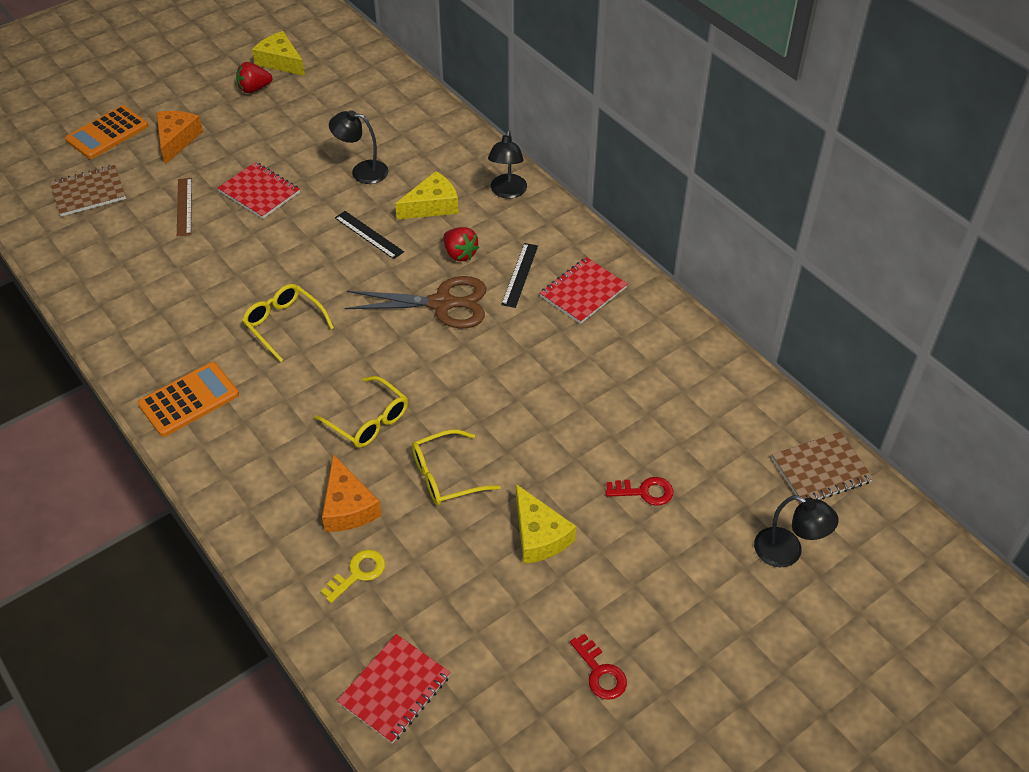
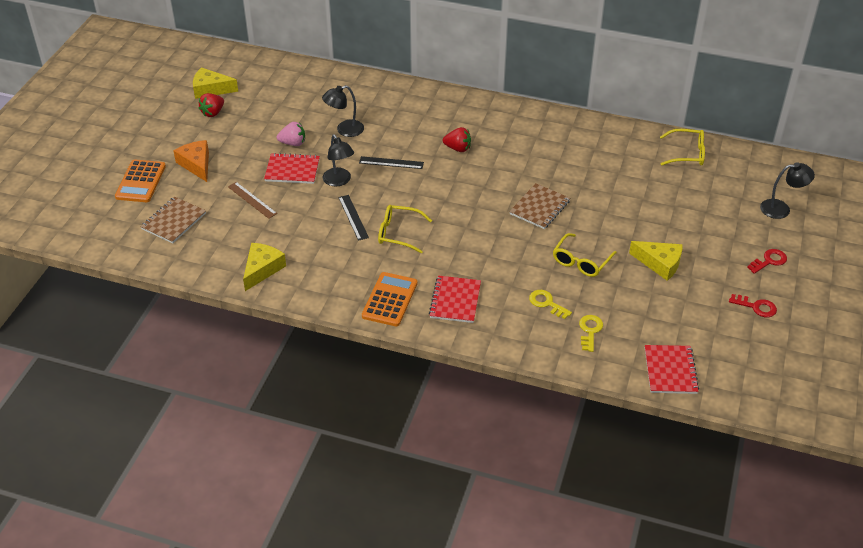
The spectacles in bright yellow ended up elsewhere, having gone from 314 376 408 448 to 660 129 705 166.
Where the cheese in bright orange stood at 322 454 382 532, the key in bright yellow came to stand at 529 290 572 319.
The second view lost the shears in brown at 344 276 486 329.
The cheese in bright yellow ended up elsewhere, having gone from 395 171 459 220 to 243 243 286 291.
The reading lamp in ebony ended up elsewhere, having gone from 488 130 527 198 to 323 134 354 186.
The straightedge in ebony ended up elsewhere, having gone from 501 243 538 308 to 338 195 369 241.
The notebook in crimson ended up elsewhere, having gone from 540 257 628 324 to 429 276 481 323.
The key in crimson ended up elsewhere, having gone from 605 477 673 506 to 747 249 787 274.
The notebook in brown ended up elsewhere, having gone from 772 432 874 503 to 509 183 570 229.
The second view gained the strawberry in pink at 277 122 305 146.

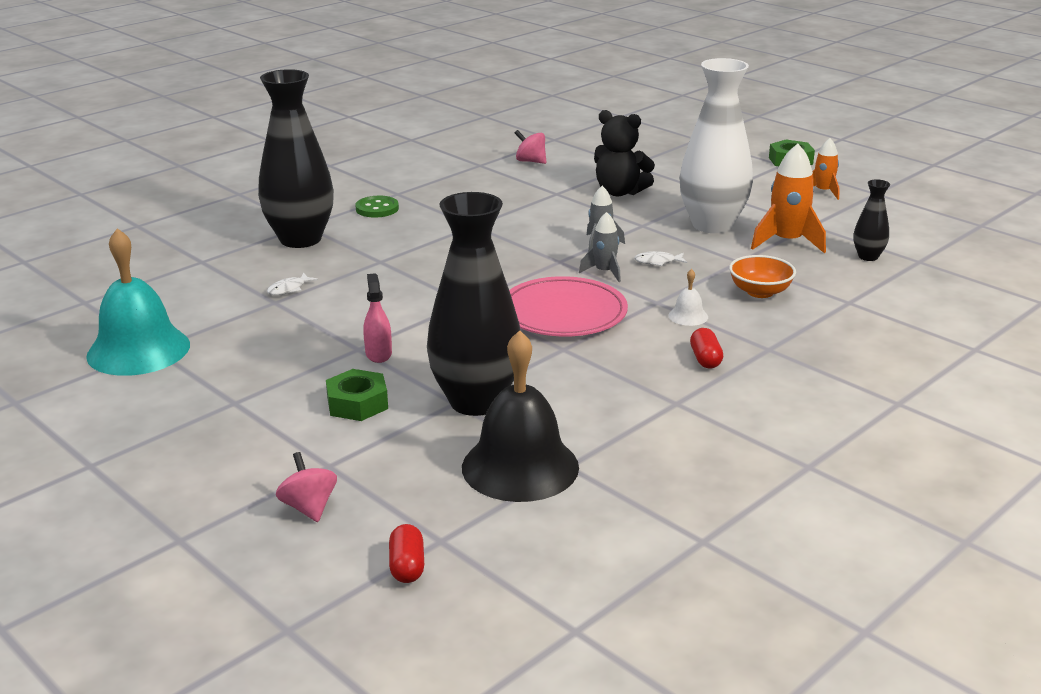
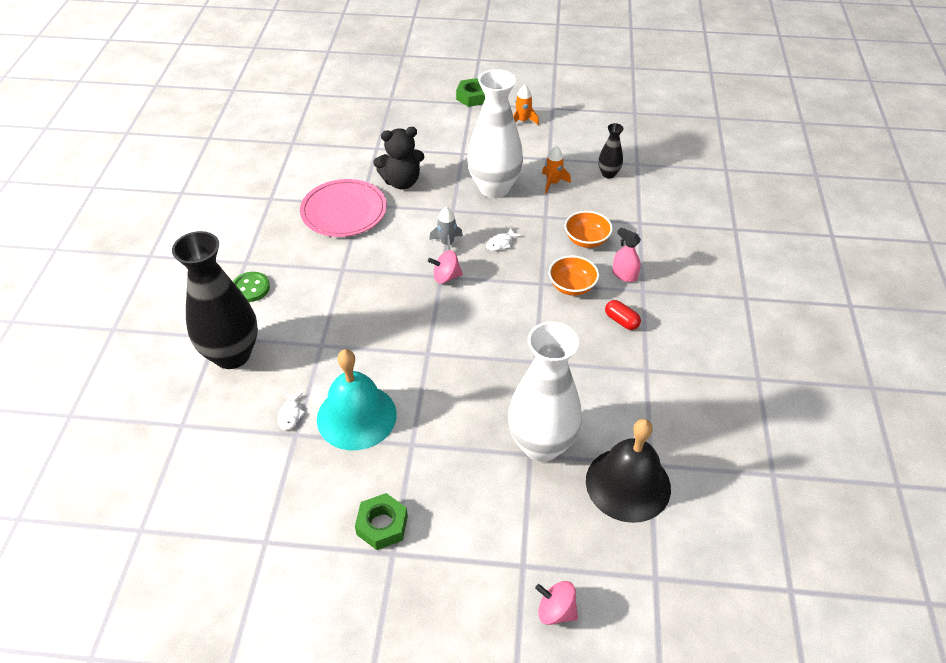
The hand bell in aqua ended up elsewhere, having gone from 86 228 190 376 to 317 349 397 450.
The nut in emerald ended up elsewhere, having gone from 326 369 388 421 to 355 493 408 550.
The spray bottle in pink ended up elsewhere, having gone from 363 273 392 363 to 612 227 641 282.
The second view lost the pill in crimson at 389 524 424 583.
What was the tall vase in ebony at 427 192 520 416 turned into the tall vase in pure white at 508 321 582 462.
The flat dish in pink ended up elsewhere, having gone from 509 276 628 336 to 300 179 387 237.
The toy top in pink ended up elsewhere, having gone from 515 130 546 164 to 428 250 463 284.
The second view lost the rocket in gray at 579 212 621 282.
Where the hand bell in pure white stood at 668 269 708 326, the deep dish in bright orange came to stand at 549 256 599 296.
The size of the rocket in bright orange at 751 144 826 253 changed by a factor of 0.60.

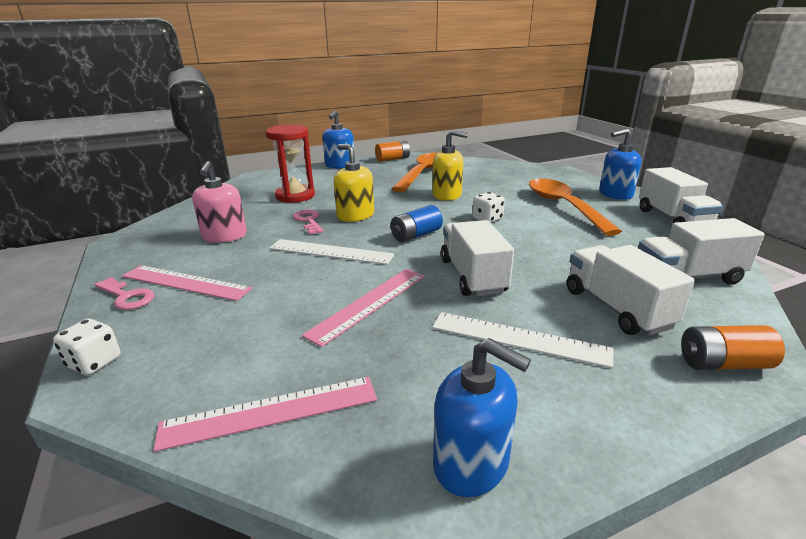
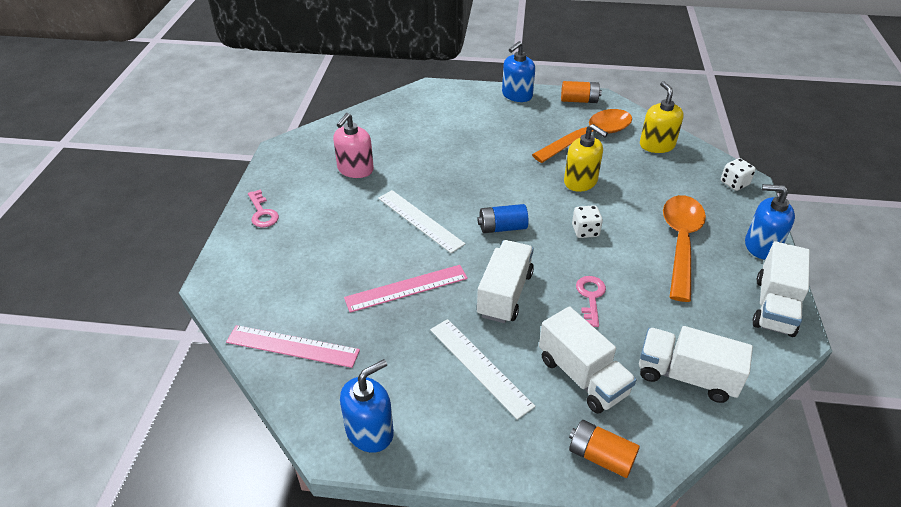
The die in pure white ended up elsewhere, having gone from 53 318 121 375 to 721 158 756 191.
The second view lost the straightedge in pink at 122 265 252 301.
The second view lost the hourglass in crimson at 266 125 315 203.
The key in pink ended up elsewhere, having gone from 293 210 323 234 to 576 276 606 327.
The pump bottle in bright yellow ended up elsewhere, having gone from 334 144 374 222 to 640 81 684 153.
The pump bottle in royal blue at 433 338 531 497 ended up facing another way, 105 degrees counterclockwise from before.
The toy truck in pure white at 567 245 695 336 ended up facing another way, 135 degrees clockwise from before.

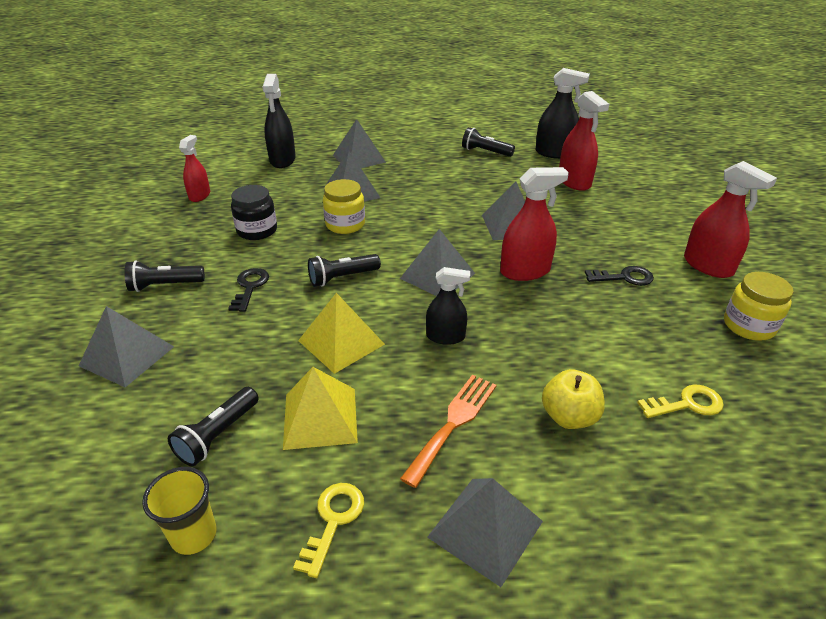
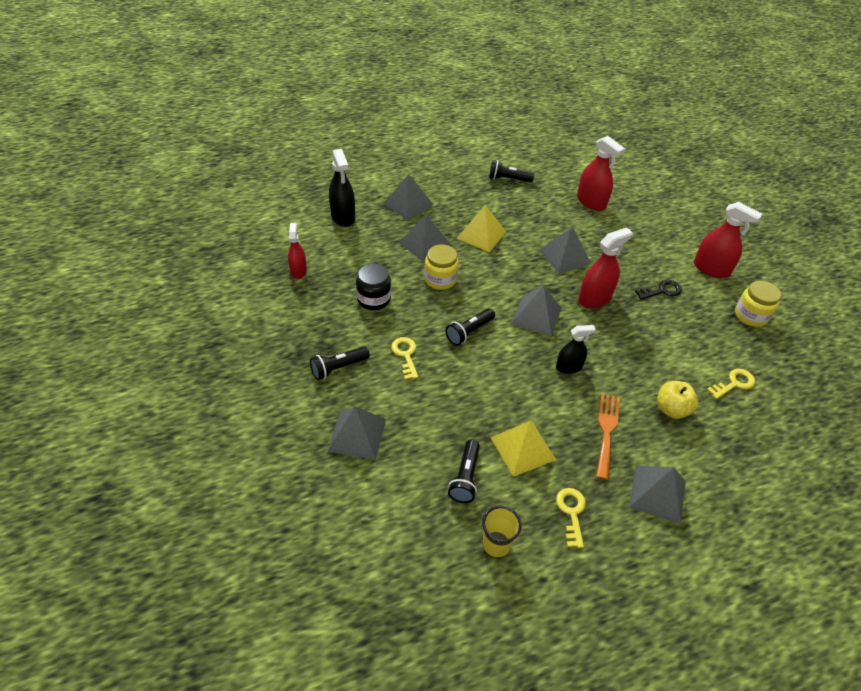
What was the key in ebony at 228 268 269 312 turned into the key in bright yellow at 391 337 418 380.
The pyramid in bright yellow ended up elsewhere, having gone from 298 293 385 374 to 456 205 506 252.
The second view lost the spray bottle in ebony at 536 68 590 159.

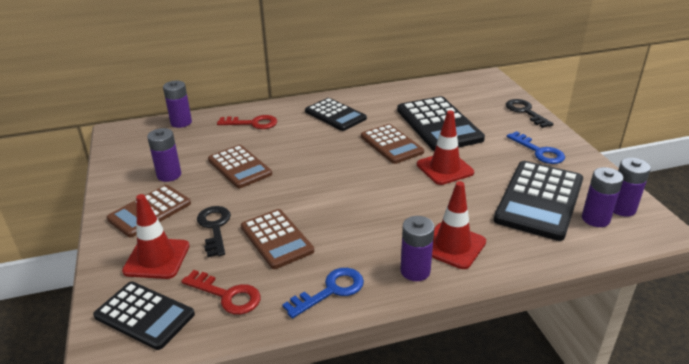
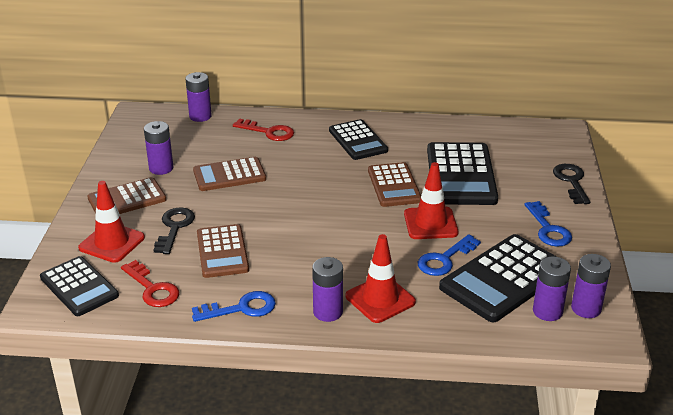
The adding machine in brown at 208 145 272 188 ended up facing another way, 90 degrees clockwise from before.
The second view gained the key in royal blue at 418 234 481 276.

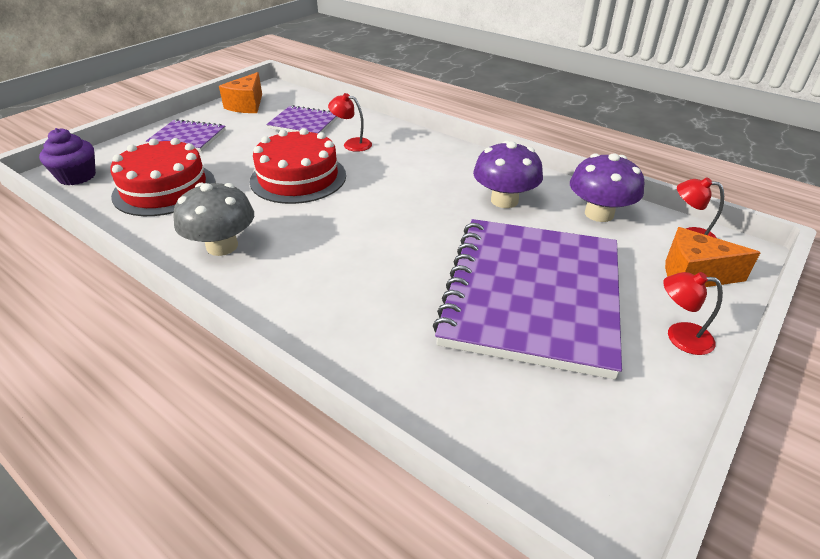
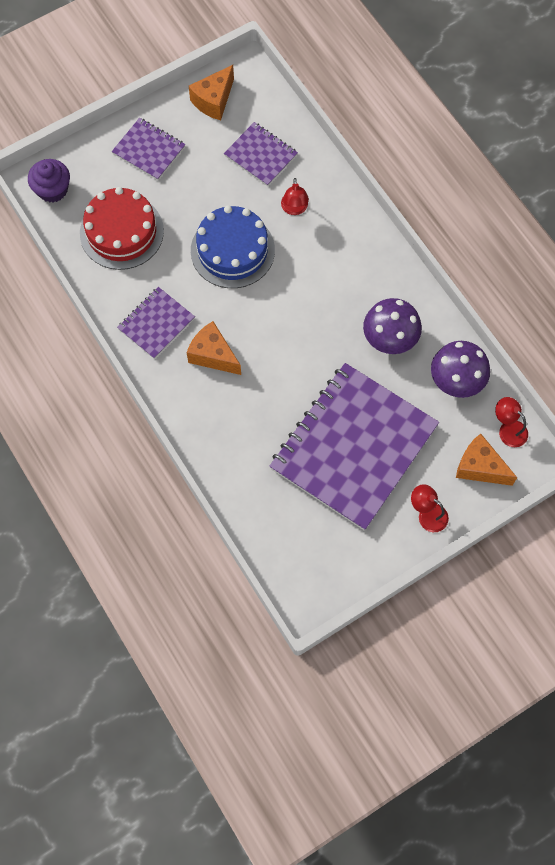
Where the toadstool in gray stood at 173 182 254 256, the notebook in purple came to stand at 117 287 195 359.
What was the gateau in crimson at 249 128 346 204 turned into the gateau in royal blue at 191 206 275 288.
The reading lamp in crimson at 328 93 372 152 ended up facing another way, 135 degrees counterclockwise from before.
The second view gained the cheese in bright orange at 187 321 241 375.

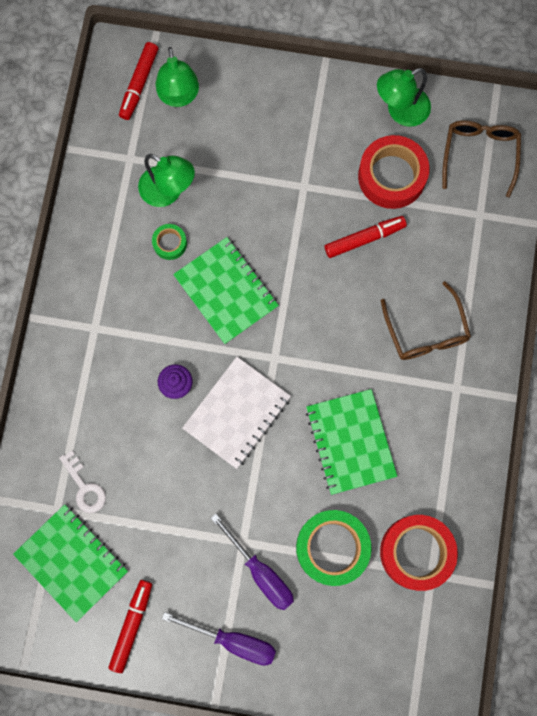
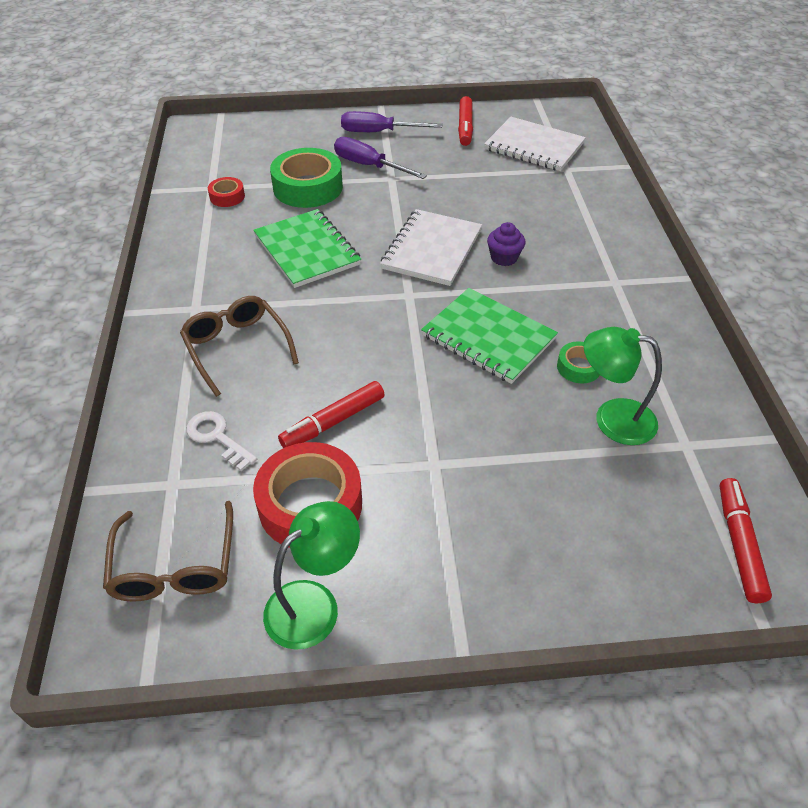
What was the notebook in emerald at 13 504 128 622 turned into the notebook in pure white at 484 117 586 171.
The key in pure white ended up elsewhere, having gone from 59 450 106 513 to 186 411 257 471.
The second view lost the reading lamp in emerald at 156 47 199 107.
The size of the tape in crimson at 380 515 458 591 changed by a factor of 0.49.

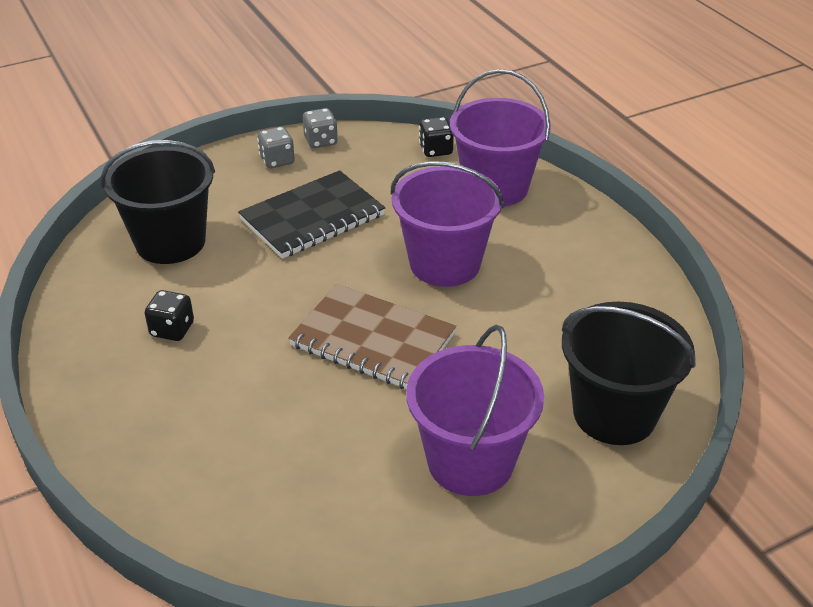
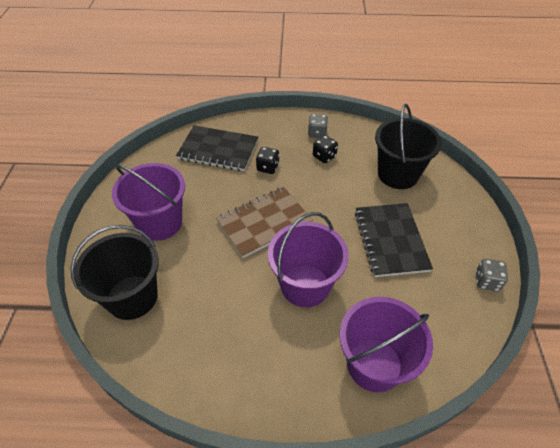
The die in gray ended up elsewhere, having gone from 257 127 295 168 to 308 114 328 138.
The die in ebony ended up elsewhere, having gone from 419 117 454 157 to 256 147 279 174.
The second view gained the notebook in ebony at 176 125 258 171.

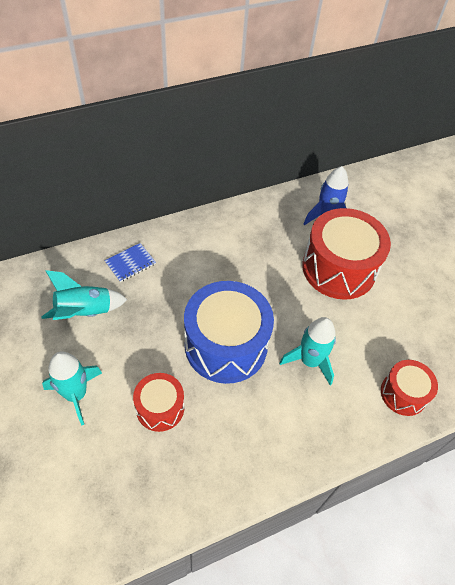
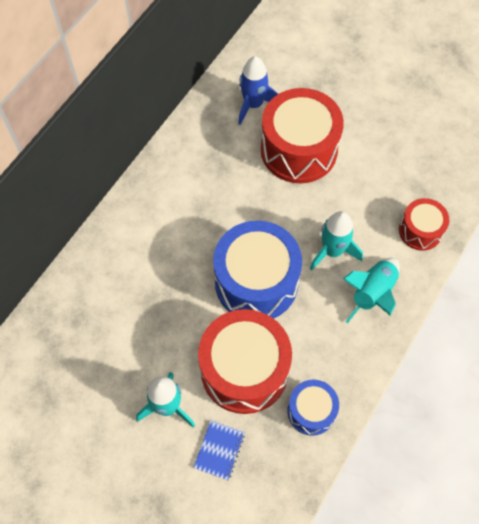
The rocket in aqua ended up elsewhere, having gone from 41 270 128 320 to 343 258 400 323.
The notebook in royal blue ended up elsewhere, having gone from 105 243 156 282 to 193 420 245 480.
The size of the toy drum in crimson at 133 373 184 432 changed by a factor of 1.86.
The second view gained the toy drum in royal blue at 287 380 339 436.

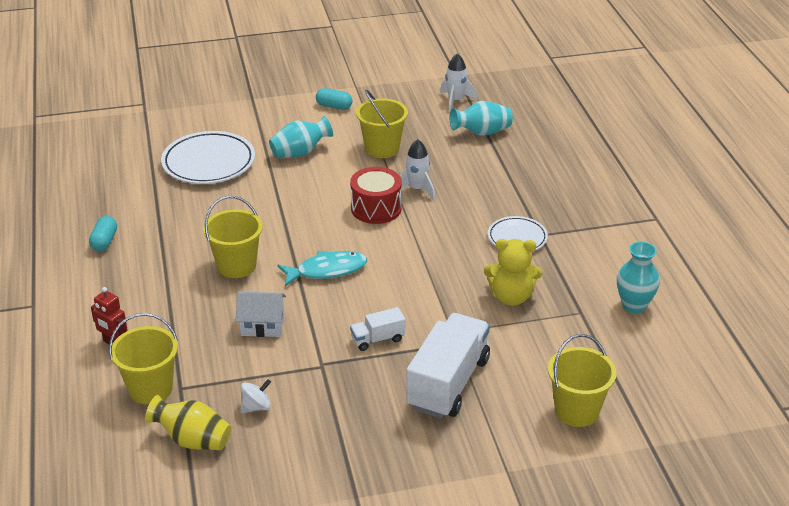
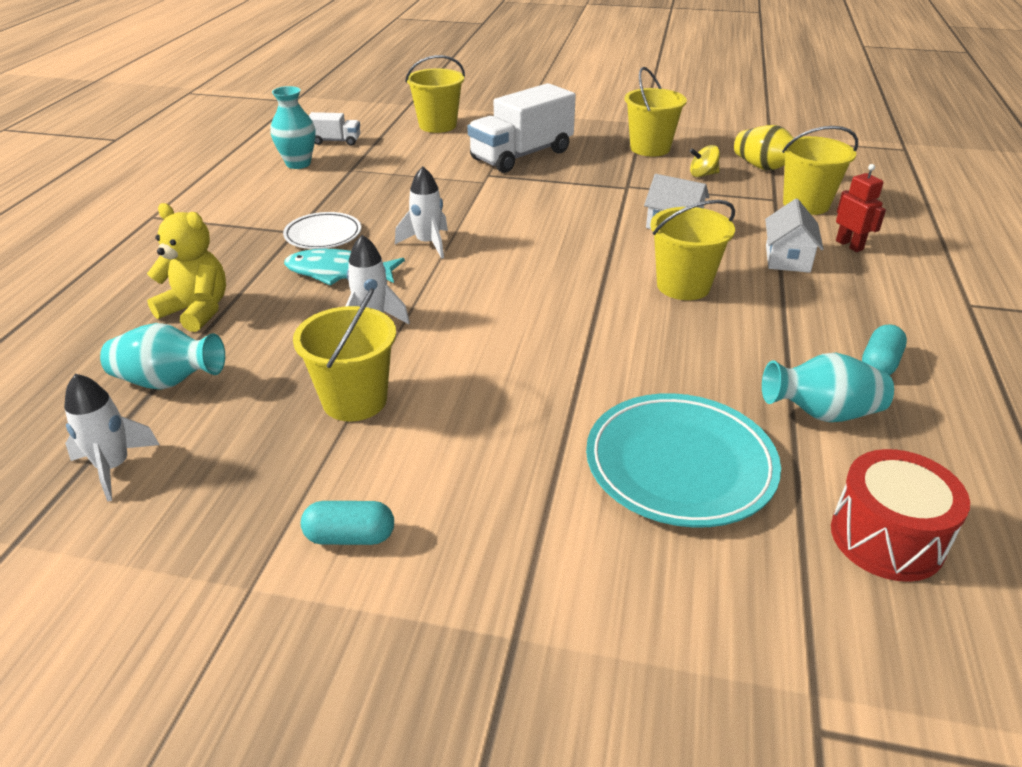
What was the flat dish in pure white at 161 131 255 184 turned into the flat dish in aqua at 586 393 781 528.
What was the toy top in pure white at 241 379 271 413 turned into the toy top in bright yellow at 690 145 720 177.
The tall vase in aqua ended up elsewhere, having gone from 269 116 333 158 to 762 353 894 422.
The toy fish in aqua ended up elsewhere, having gone from 277 251 367 286 to 284 249 405 286.
The pill in aqua at 316 88 353 110 ended up facing another way, 45 degrees counterclockwise from before.
The toy drum in crimson ended up elsewhere, having gone from 350 167 402 224 to 831 449 970 582.
The toy truck in pure white ended up elsewhere, having gone from 350 307 405 351 to 309 112 360 146.
The teddy in bright yellow ended up elsewhere, having gone from 484 239 542 306 to 147 203 226 332.
The second view gained the rocket in pure white at 395 166 448 259.
The second view gained the pail in bright yellow at 625 67 687 157.
The second view gained the toy house in pure white at 765 199 824 273.

